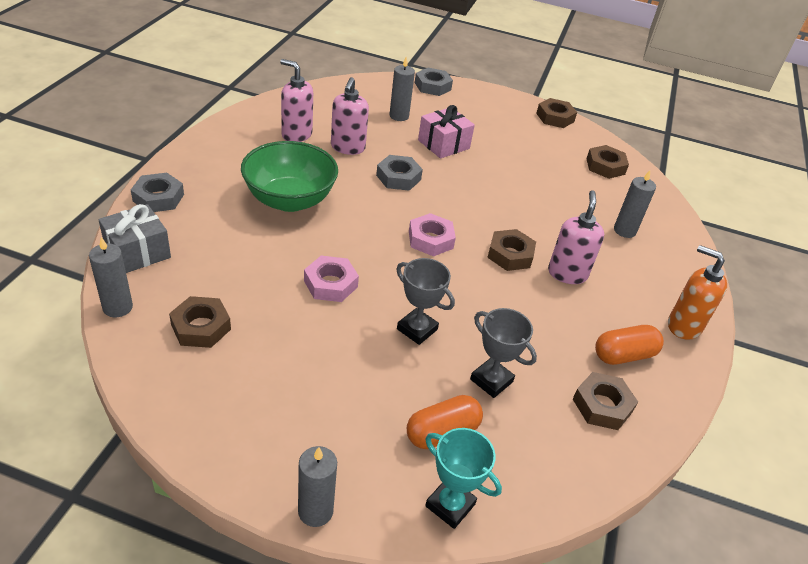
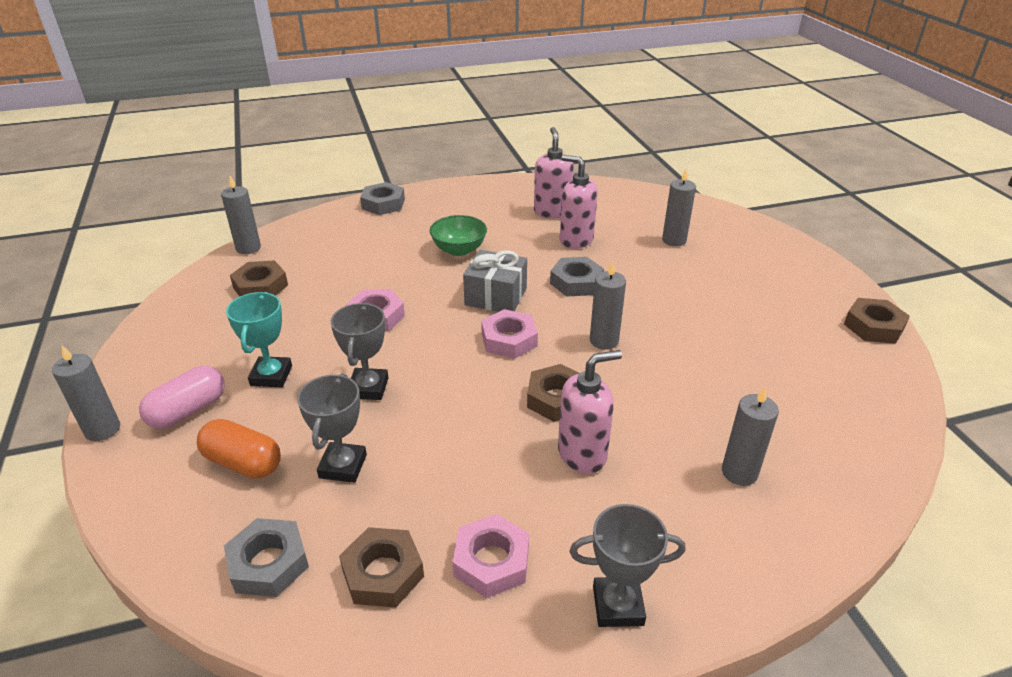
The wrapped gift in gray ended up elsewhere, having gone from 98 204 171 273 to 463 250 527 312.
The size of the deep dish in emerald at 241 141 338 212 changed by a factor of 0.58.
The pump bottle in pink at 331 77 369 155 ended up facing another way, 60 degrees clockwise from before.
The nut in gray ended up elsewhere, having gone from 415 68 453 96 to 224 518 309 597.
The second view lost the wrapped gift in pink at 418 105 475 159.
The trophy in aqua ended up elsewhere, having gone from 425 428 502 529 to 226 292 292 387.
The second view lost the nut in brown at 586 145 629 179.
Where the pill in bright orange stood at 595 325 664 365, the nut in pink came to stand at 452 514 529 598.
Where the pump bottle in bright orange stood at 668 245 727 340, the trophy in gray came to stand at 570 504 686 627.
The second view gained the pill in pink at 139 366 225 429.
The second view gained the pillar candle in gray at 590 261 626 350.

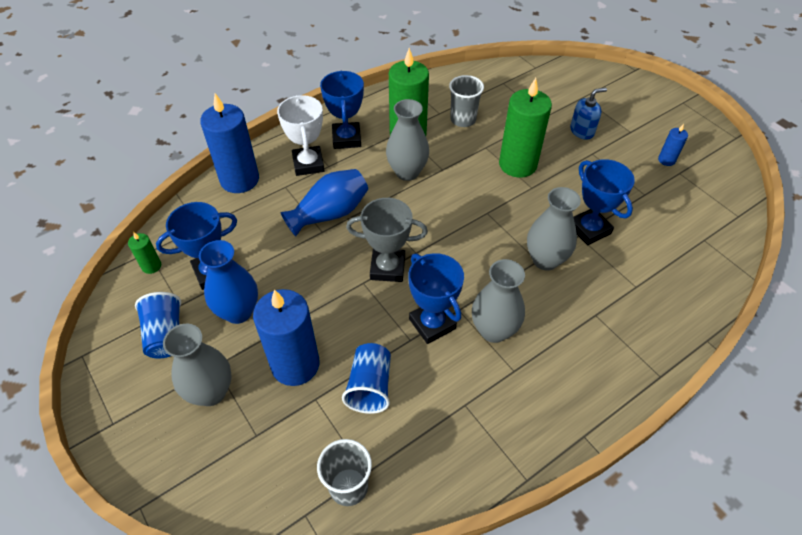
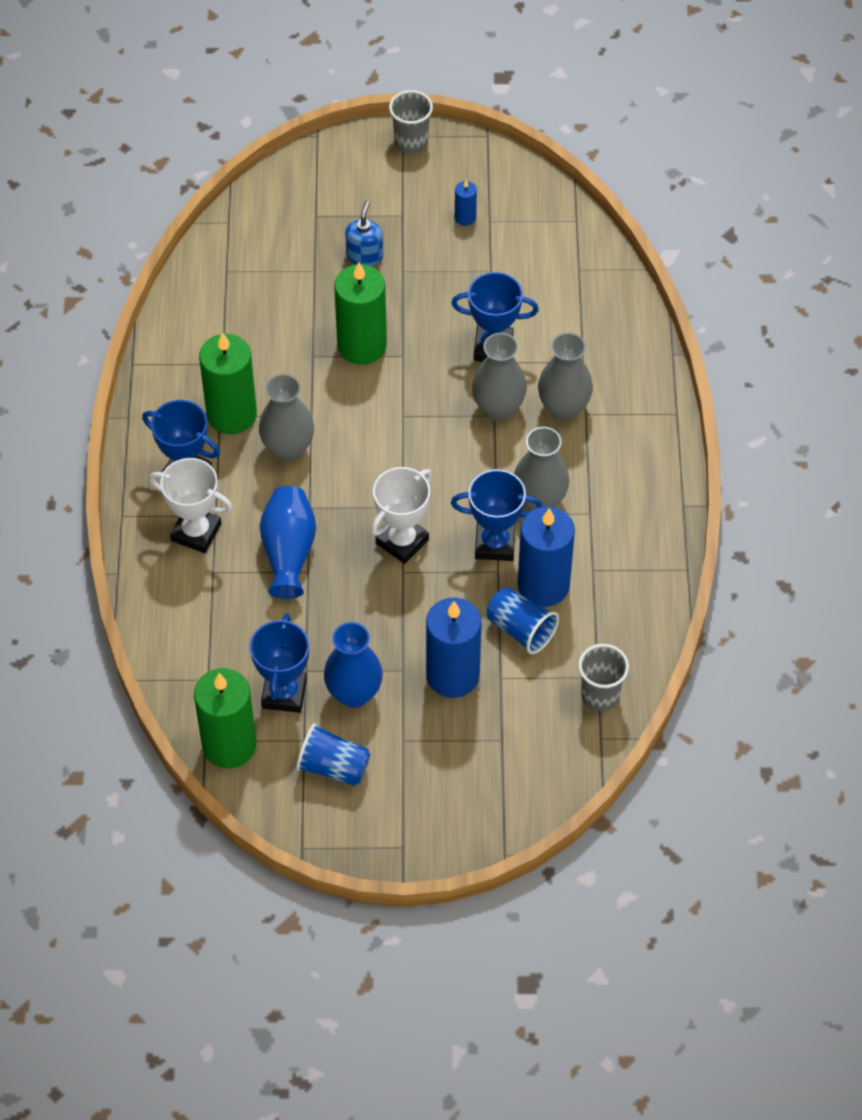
The size of the pillar candle in emerald at 128 232 161 274 changed by a factor of 2.21.
The tall vase in gray ended up elsewhere, having gone from 163 324 232 406 to 538 332 593 421.
The pillar candle in royal blue ended up elsewhere, having gone from 200 93 259 193 to 518 506 575 607.
What was the trophy in gray at 346 198 428 282 turned into the trophy in pure white at 371 467 432 564.
The beaker in gray ended up elsewhere, having gone from 449 75 484 127 to 389 90 433 154.

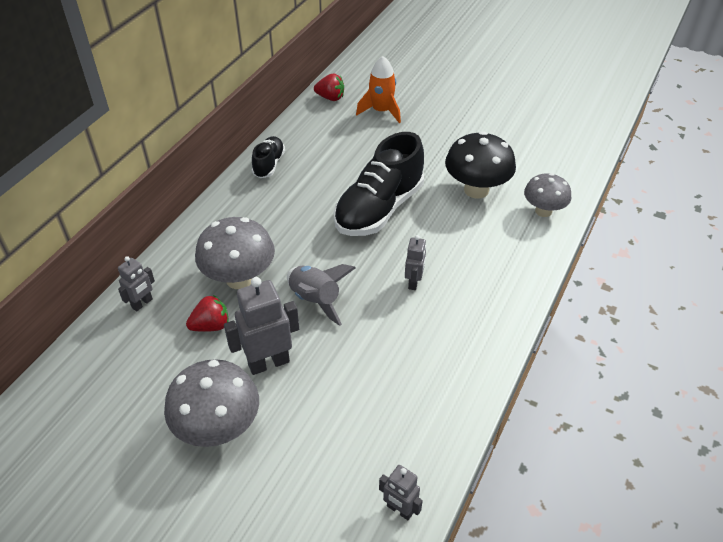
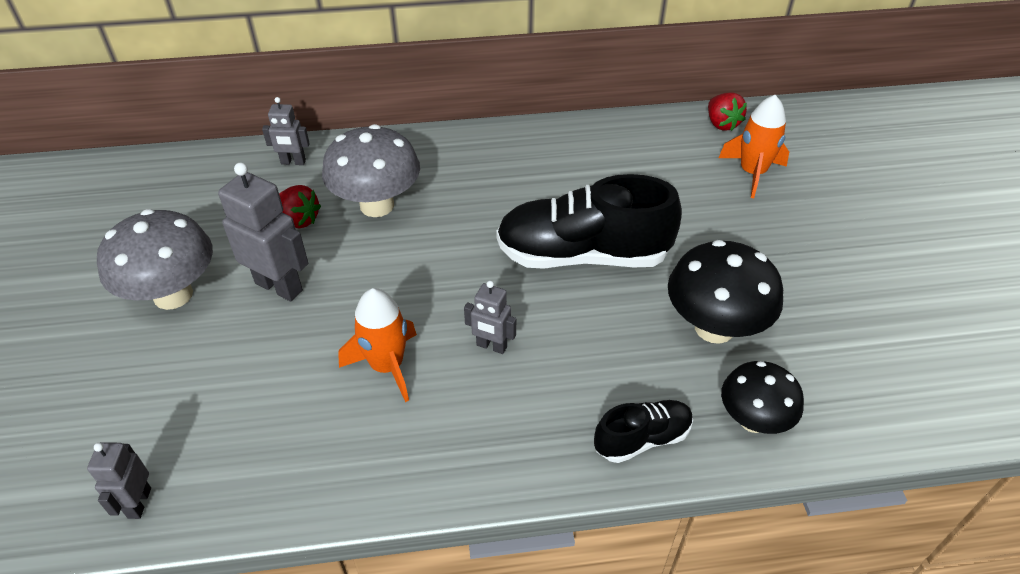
The shoe in ebony ended up elsewhere, having gone from 252 136 285 178 to 594 400 693 463.
The second view lost the rocket in gray at 287 264 355 326.
The toy robot in gray at 405 235 426 290 ended up facing another way, 45 degrees clockwise from before.
What was the toadstool in gray at 524 173 572 217 turned into the toadstool in ebony at 721 361 804 434.
The second view gained the rocket in bright orange at 338 288 417 402.

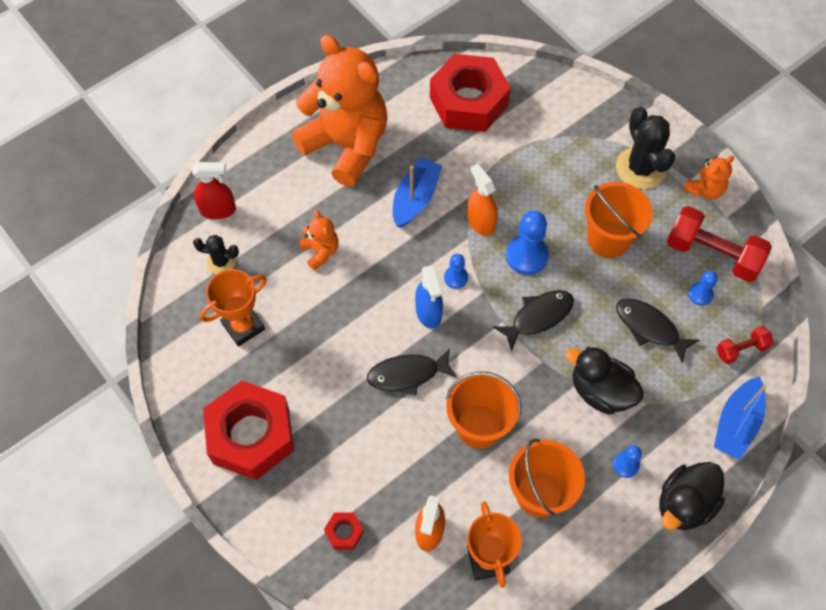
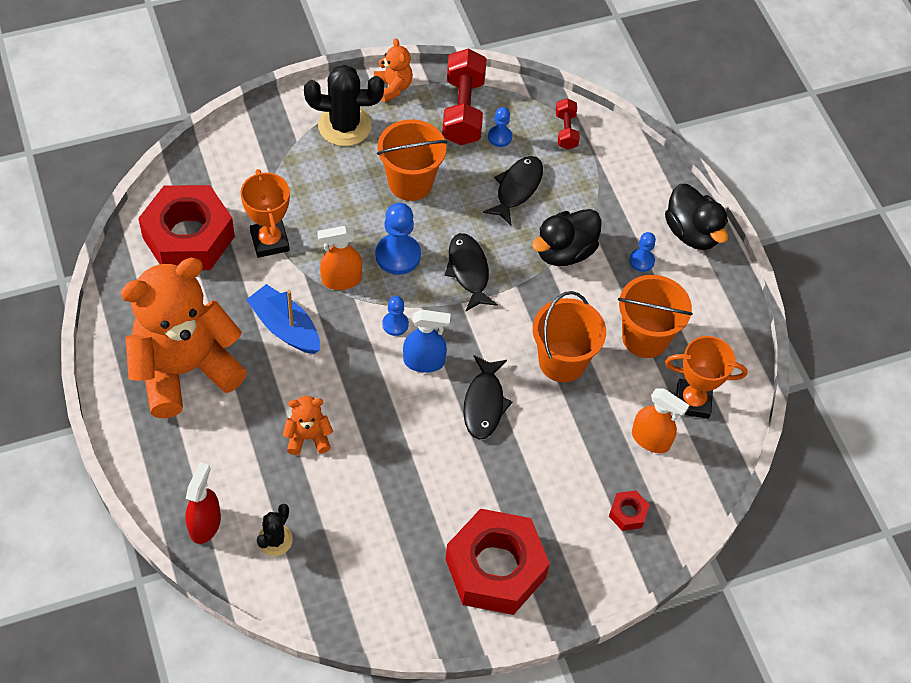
The trophy in bright orange ended up elsewhere, having gone from 199 269 267 347 to 240 169 290 258.
The toy fish in ebony at 616 298 700 364 ended up facing another way, 150 degrees clockwise from before.
The dumbbell in crimson at 667 206 772 282 ended up facing another way, 45 degrees counterclockwise from before.
The second view lost the boat in royal blue at 714 376 766 460.

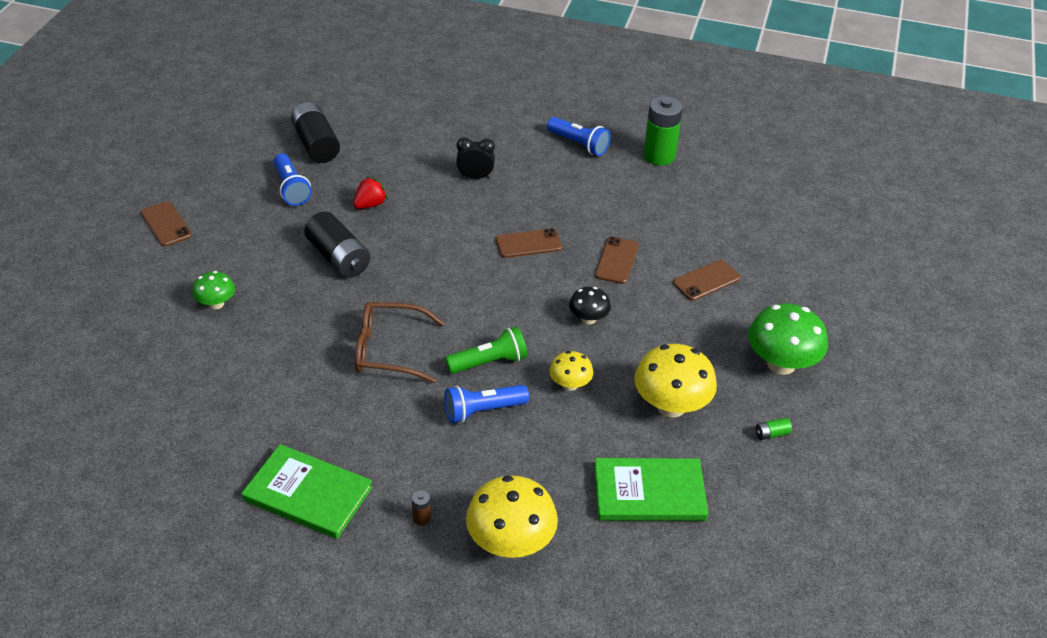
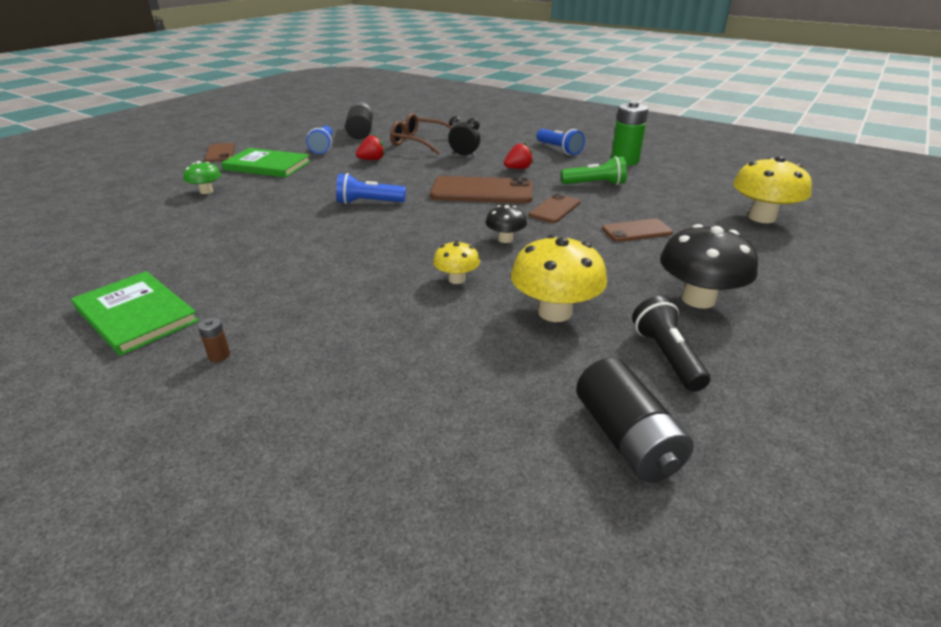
The power cell in ebony ended up elsewhere, having gone from 304 211 370 278 to 576 358 694 483.
The spectacles in brown ended up elsewhere, having gone from 355 302 444 383 to 390 113 453 155.
The pocket torch in royal blue ended up elsewhere, having gone from 444 385 529 423 to 336 173 406 204.
The pocket torch in emerald ended up elsewhere, having gone from 445 326 527 374 to 561 156 627 185.
The toadstool in bright yellow ended up elsewhere, having gone from 466 475 558 558 to 733 156 812 223.
The size of the phone in brown at 496 228 562 258 changed by a factor of 1.77.
The hardback in emerald ended up elsewhere, having gone from 594 458 708 521 to 221 148 311 178.
What was the toadstool in emerald at 748 303 828 375 turned into the toadstool in ebony at 660 224 758 309.
Where the power cell in emerald stood at 755 418 792 440, the pocket torch in ebony came to stand at 632 296 710 392.
The second view gained the strawberry in crimson at 504 142 534 169.

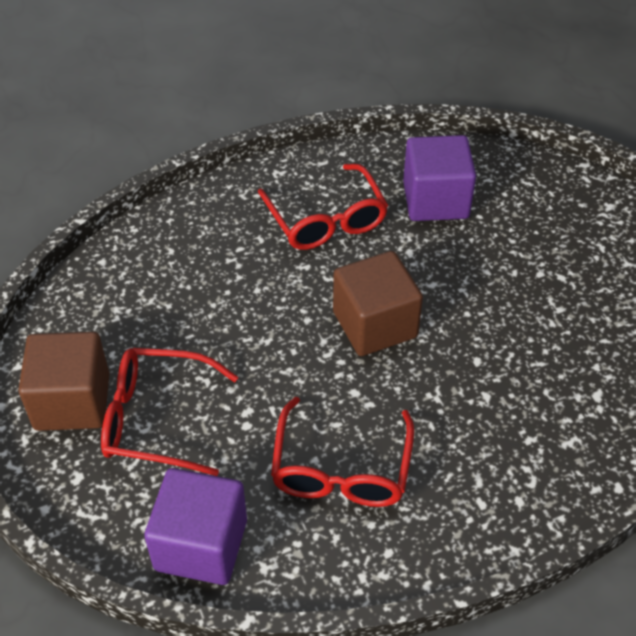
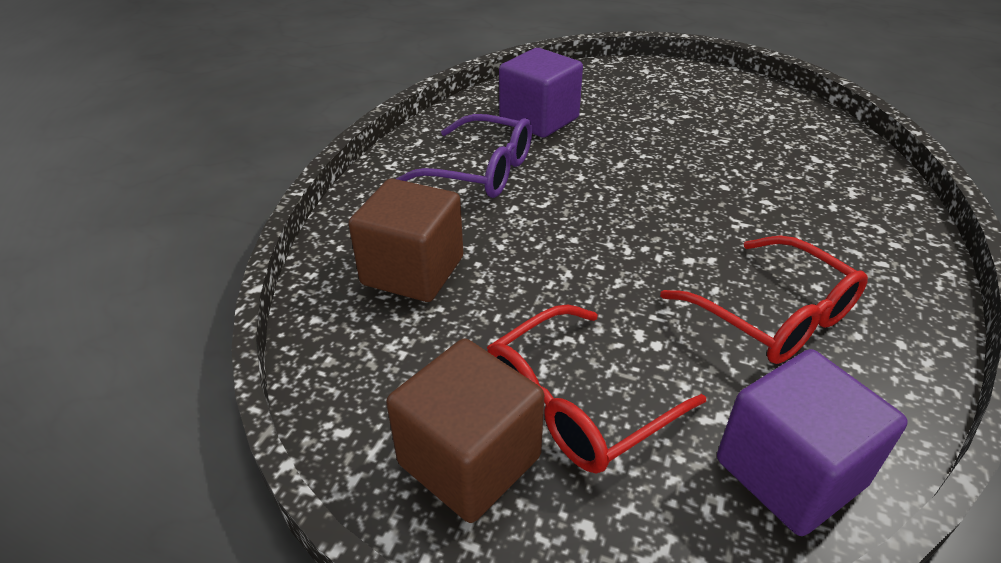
What was the spectacles in crimson at 258 164 388 250 turned into the spectacles in purple at 396 114 532 198.
The block in brown ended up elsewhere, having gone from 333 251 423 356 to 349 178 463 302.

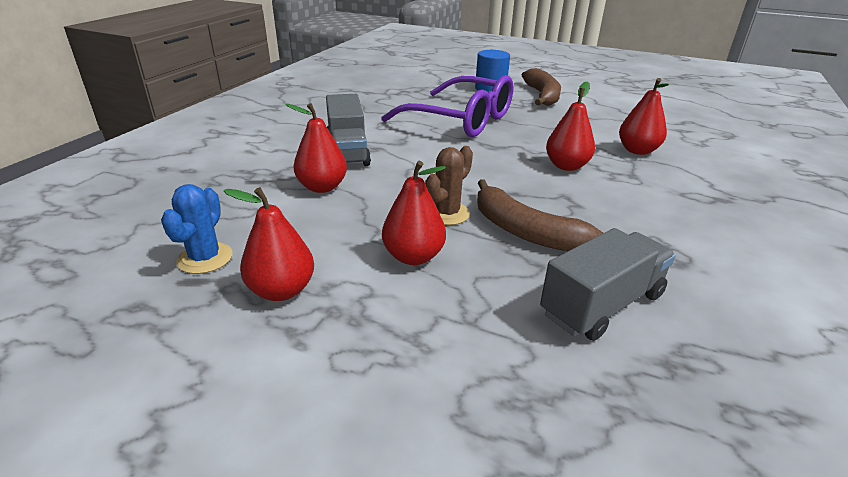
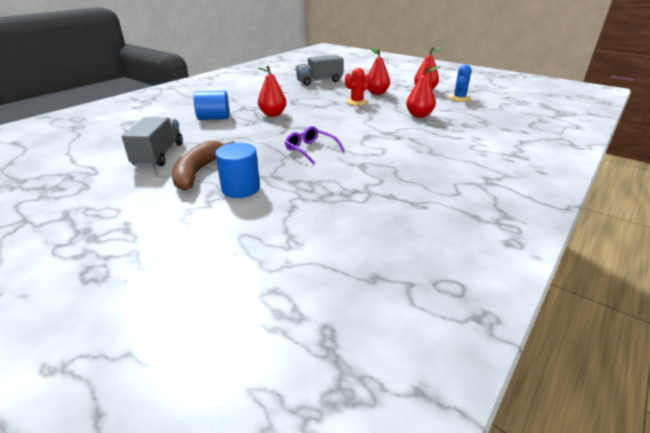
The toy truck in gray ended up elsewhere, having gone from 326 94 371 166 to 122 117 183 167.
The size of the spectacles in purple at 381 75 514 137 changed by a factor of 0.49.
What was the saguaro cactus in brown at 425 146 473 225 turned into the saguaro cactus in crimson at 345 68 371 106.
The second view lost the banana fruit in brown at 477 179 603 251.
Where the pear fruit in crimson stood at 619 78 669 155, the solid cylinder in royal blue came to stand at 194 91 229 120.

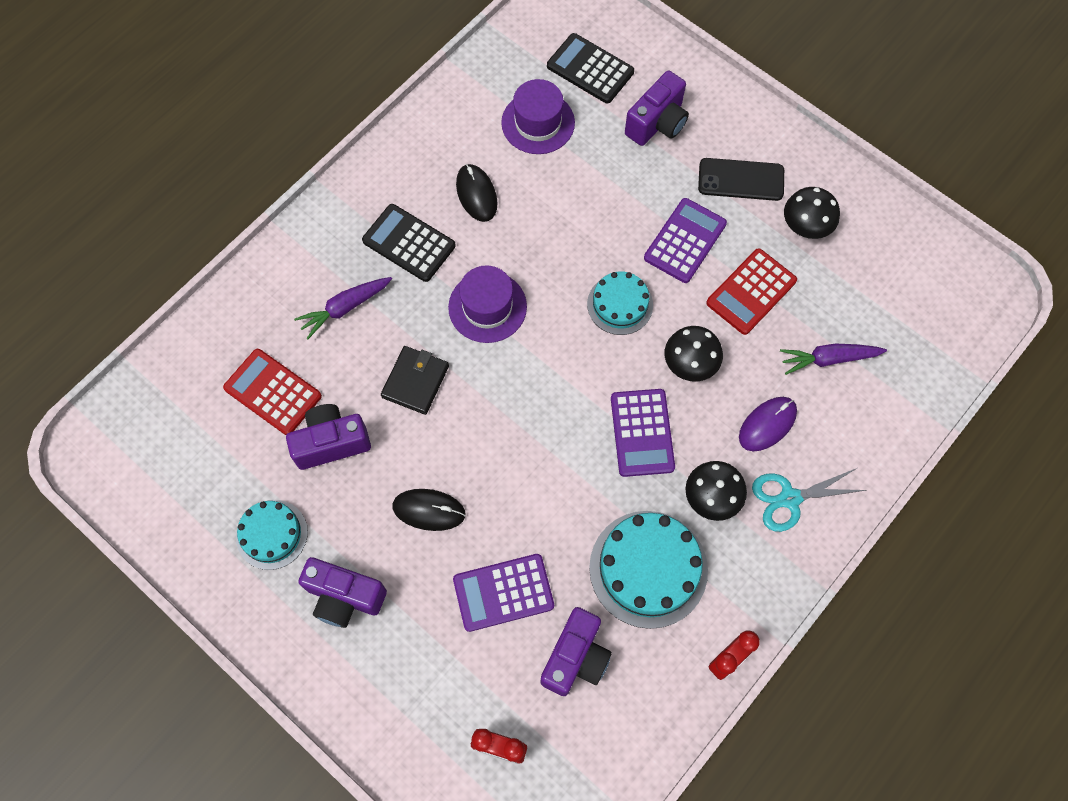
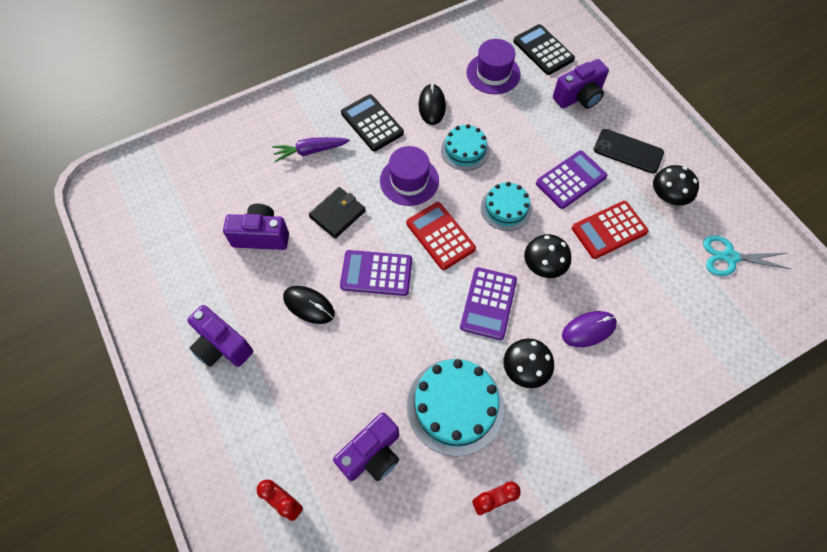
The adding machine in crimson ended up elsewhere, having gone from 223 349 322 435 to 406 202 476 270.
The gateau in aqua ended up elsewhere, having gone from 236 500 308 570 to 441 124 490 171.
The adding machine in purple ended up elsewhere, having gone from 453 554 554 632 to 340 250 412 296.
The shears in aqua ended up elsewhere, having gone from 752 468 867 532 to 703 235 791 276.
The second view lost the root vegetable in purple at 780 344 887 375.

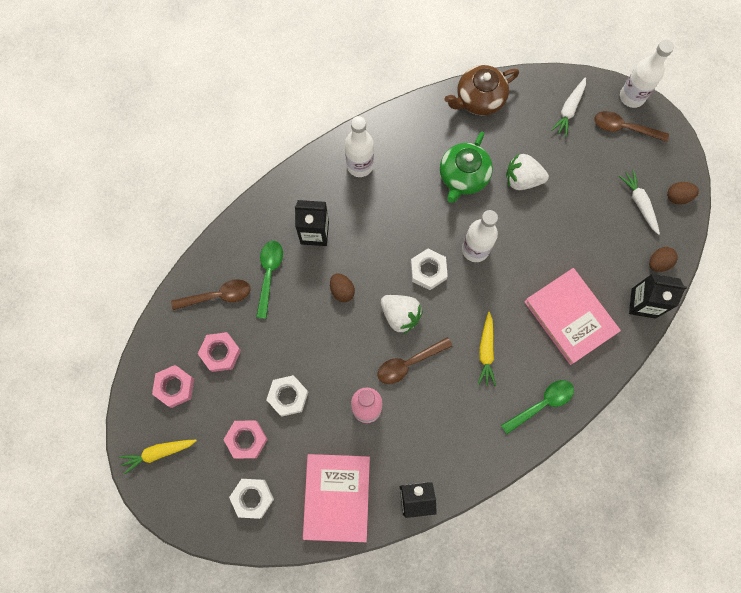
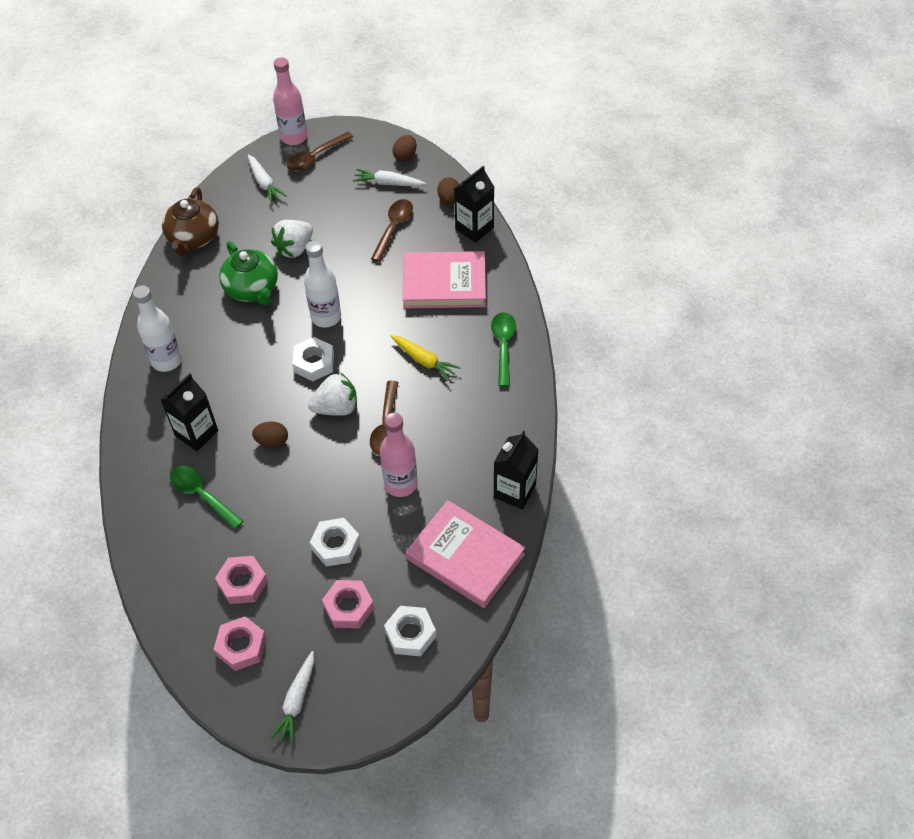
What was the root vegetable in bright yellow at 119 440 197 474 turned into the root vegetable in pure white at 270 651 314 745.
The teaspoon in brown ended up elsewhere, having gone from 171 279 250 310 to 371 199 413 262.
What was the bottle in pure white at 620 40 674 108 turned into the bottle in pink at 273 57 307 145.

